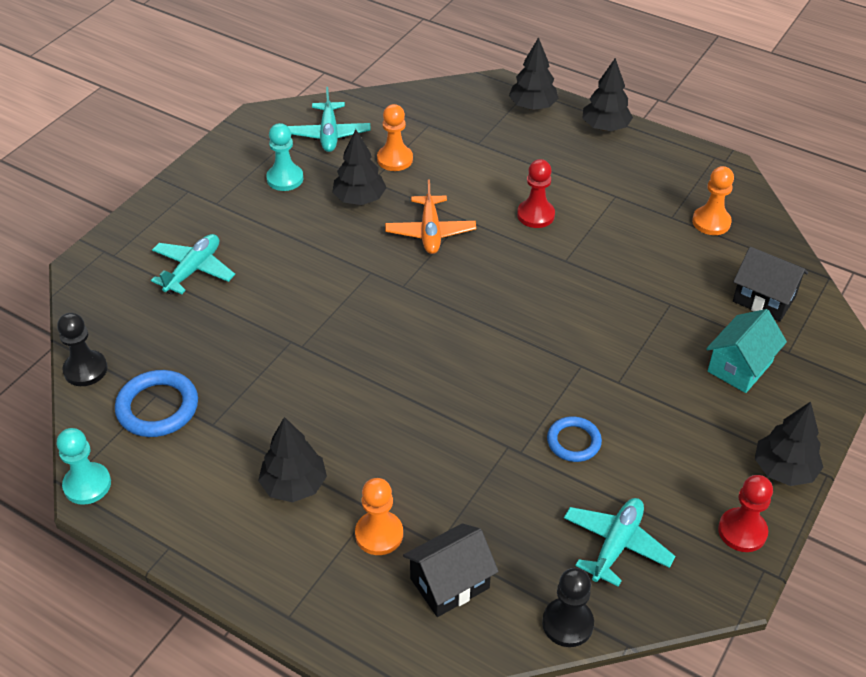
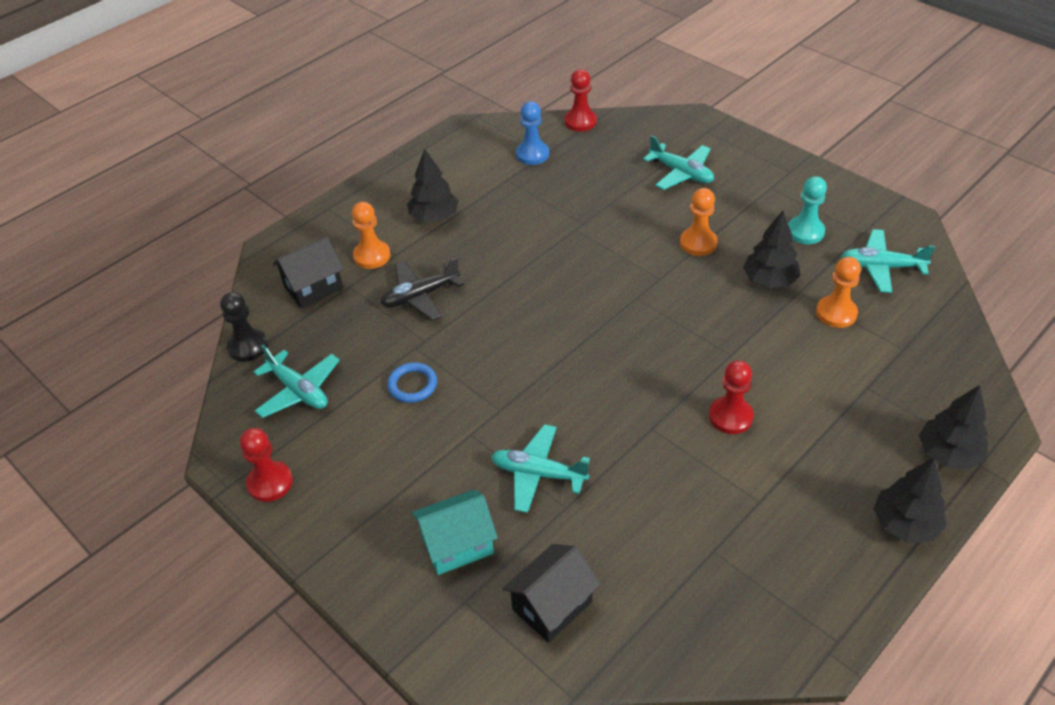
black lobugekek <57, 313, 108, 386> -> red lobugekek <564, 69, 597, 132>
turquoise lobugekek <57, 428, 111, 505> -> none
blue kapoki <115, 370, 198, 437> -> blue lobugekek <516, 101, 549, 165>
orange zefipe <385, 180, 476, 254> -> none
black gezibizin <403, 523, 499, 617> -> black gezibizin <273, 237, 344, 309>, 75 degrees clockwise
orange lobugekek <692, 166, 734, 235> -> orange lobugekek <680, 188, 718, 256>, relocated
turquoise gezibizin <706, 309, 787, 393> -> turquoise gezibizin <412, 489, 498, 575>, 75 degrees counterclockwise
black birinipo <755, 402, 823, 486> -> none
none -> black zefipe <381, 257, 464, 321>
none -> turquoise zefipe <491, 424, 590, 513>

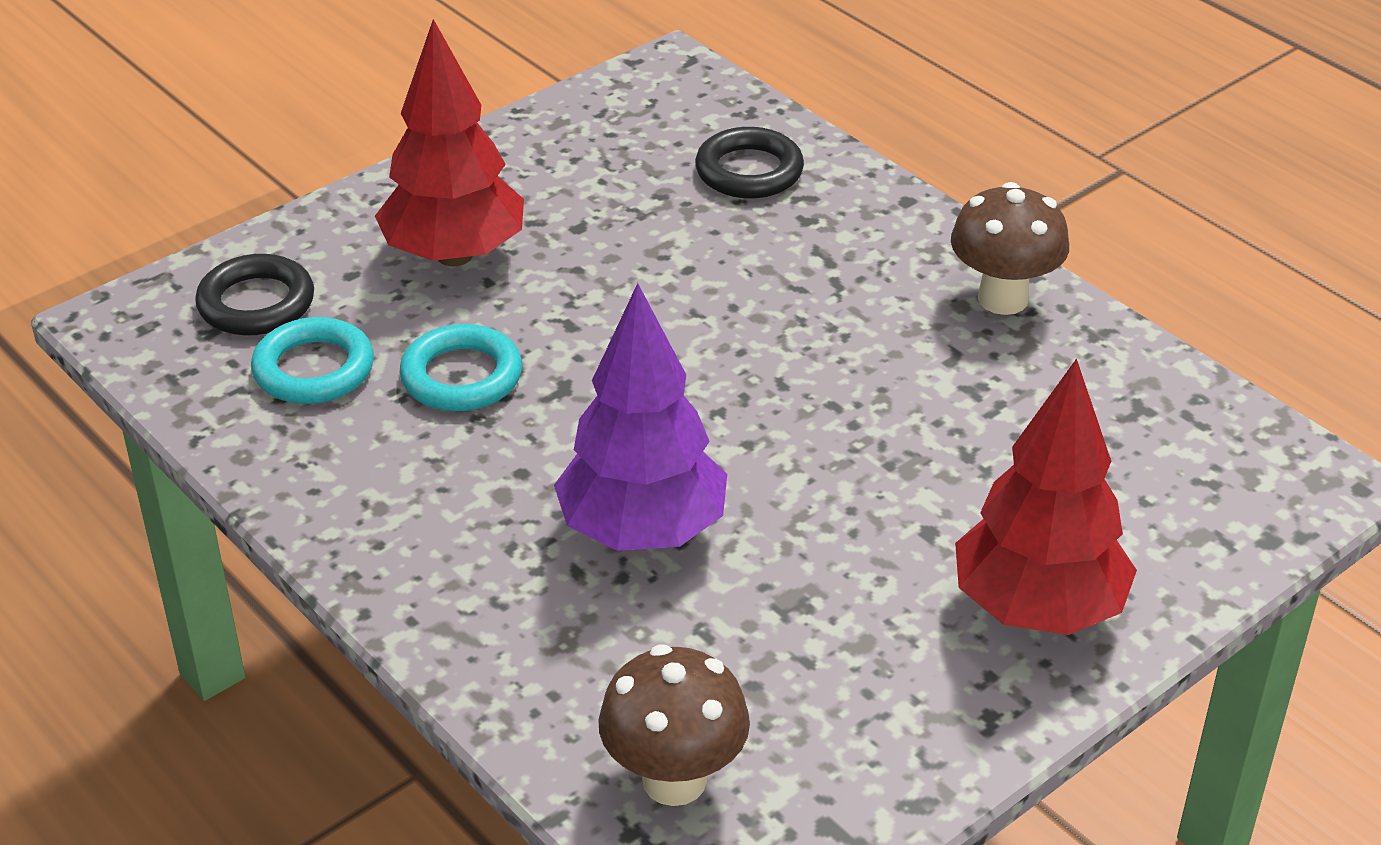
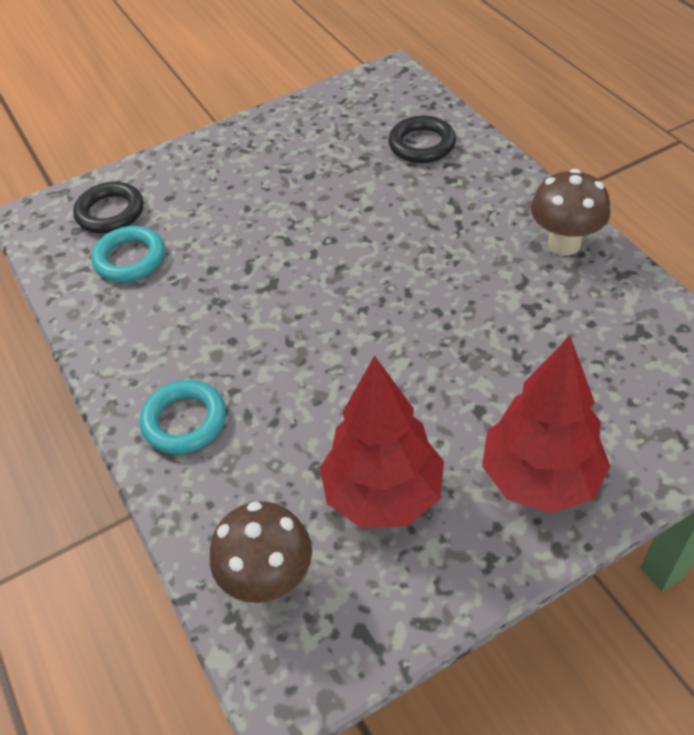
red birinipo <375, 19, 524, 266> -> red birinipo <320, 355, 444, 528>, relocated
turquoise kapoki <400, 324, 522, 411> -> turquoise kapoki <140, 380, 226, 454>, relocated
purple birinipo <554, 283, 727, 551> -> none

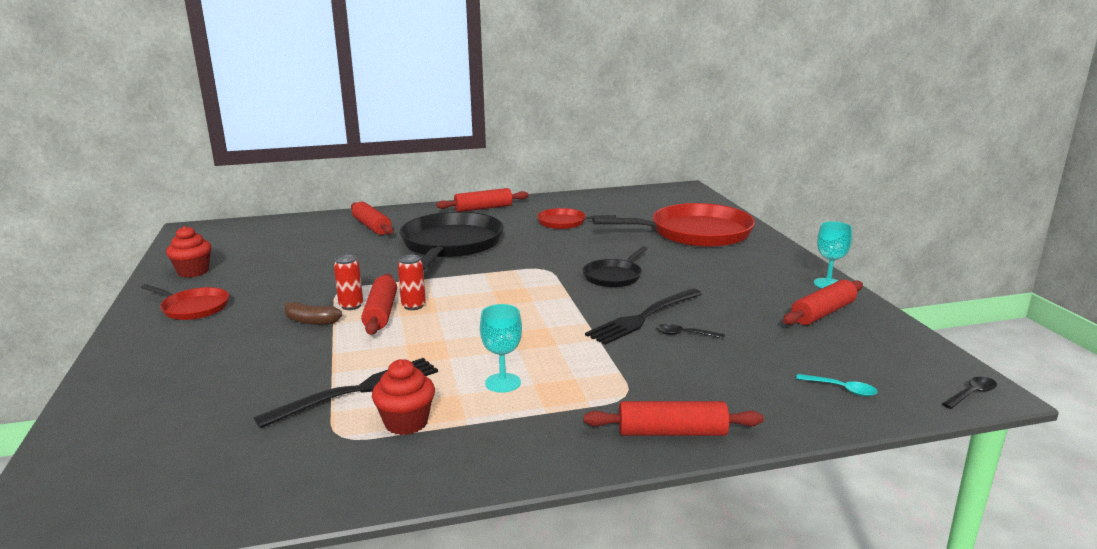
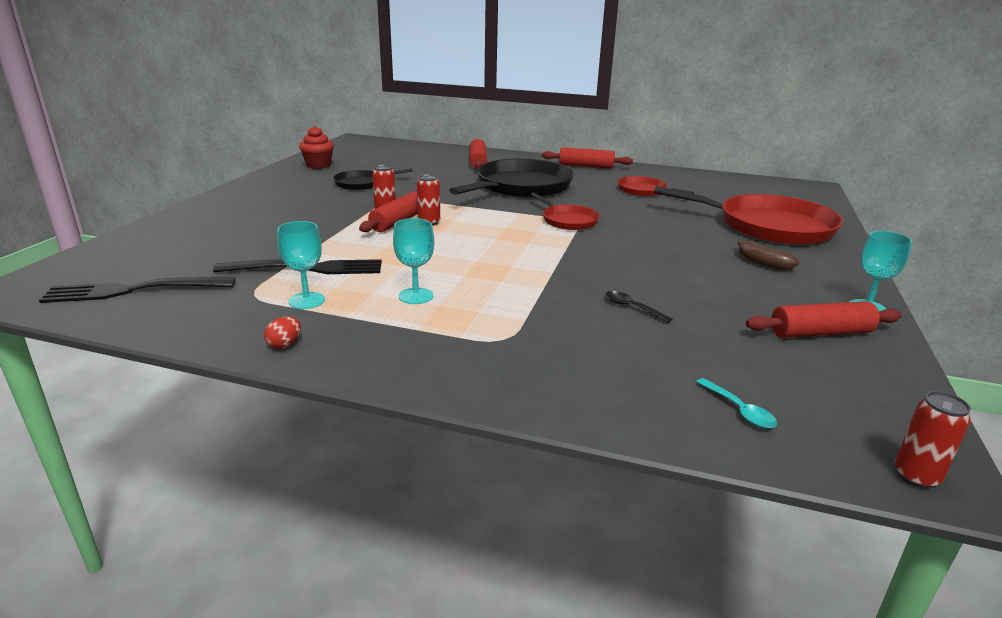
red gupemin <141, 284, 229, 320> -> red gupemin <530, 192, 600, 230>, relocated
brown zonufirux <284, 302, 342, 325> -> brown zonufirux <737, 240, 799, 271>, relocated
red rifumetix <372, 359, 435, 435> -> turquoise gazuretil <277, 221, 325, 309>
black gupemin <583, 246, 648, 287> -> black gupemin <333, 168, 413, 190>, relocated
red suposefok <584, 401, 764, 436> -> none
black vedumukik <585, 288, 702, 345> -> black vedumukik <39, 277, 236, 303>, relocated
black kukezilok <942, 377, 997, 409> -> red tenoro <895, 391, 971, 489>
none -> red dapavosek <264, 316, 301, 349>

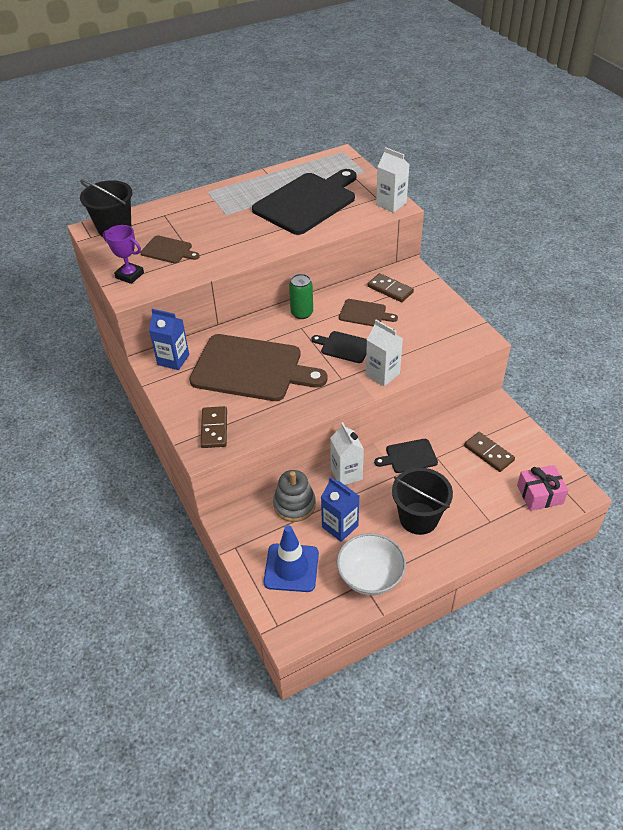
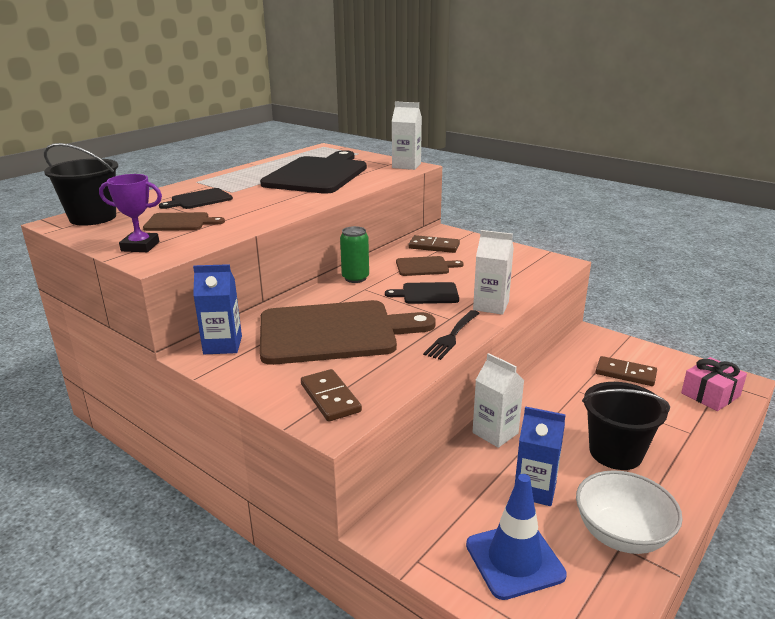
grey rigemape <273, 470, 316, 522> -> none
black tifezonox <374, 439, 438, 473> -> black tifezonox <159, 188, 233, 209>, relocated
none -> black vedumukik <423, 310, 480, 360>

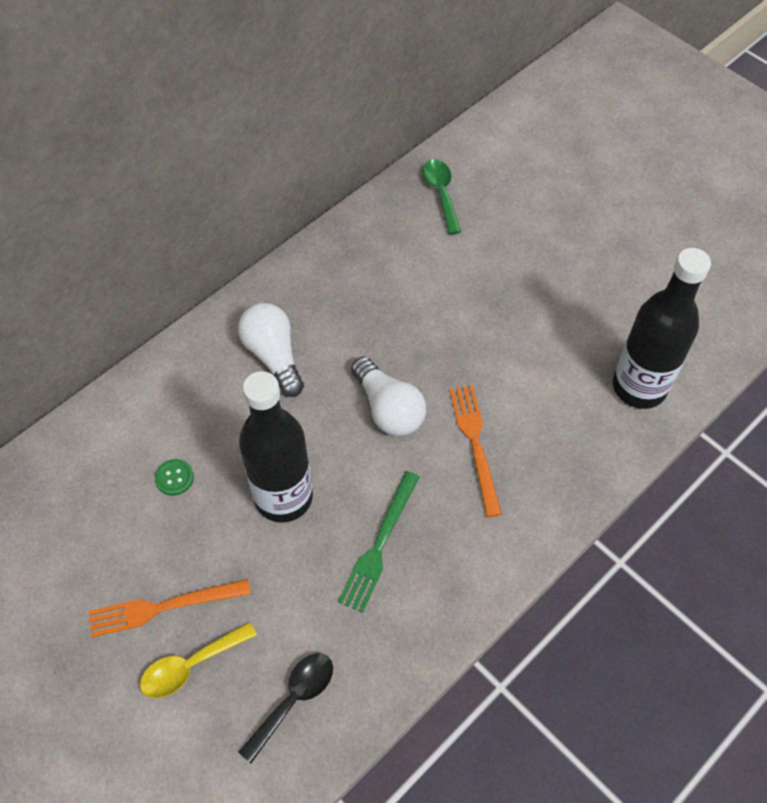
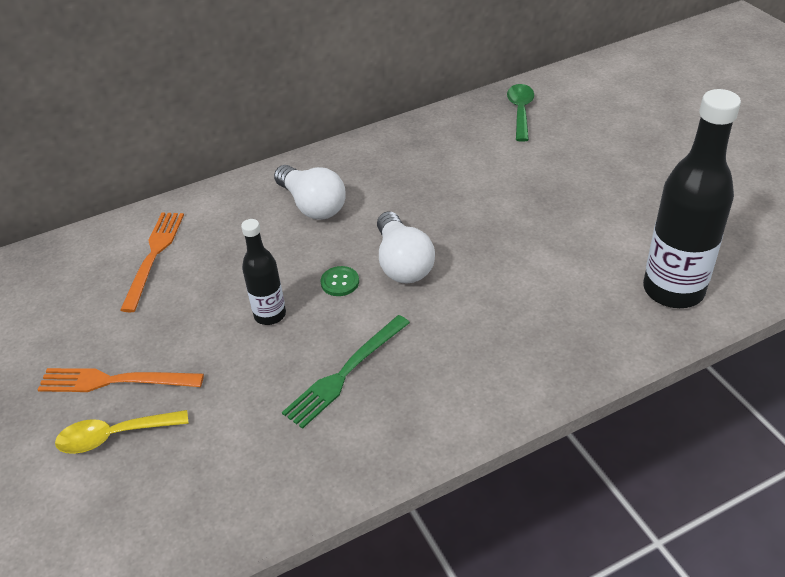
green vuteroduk <155, 459, 194, 496> -> green vuteroduk <321, 266, 359, 296>, relocated
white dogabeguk <238, 303, 304, 397> -> white dogabeguk <274, 165, 346, 220>, 150 degrees clockwise
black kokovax <239, 371, 313, 523> -> black kokovax <241, 219, 286, 325>, x0.54
black kukezilok <239, 653, 333, 763> -> none
orange vedumukik <449, 385, 502, 517> -> orange vedumukik <120, 212, 184, 312>, relocated

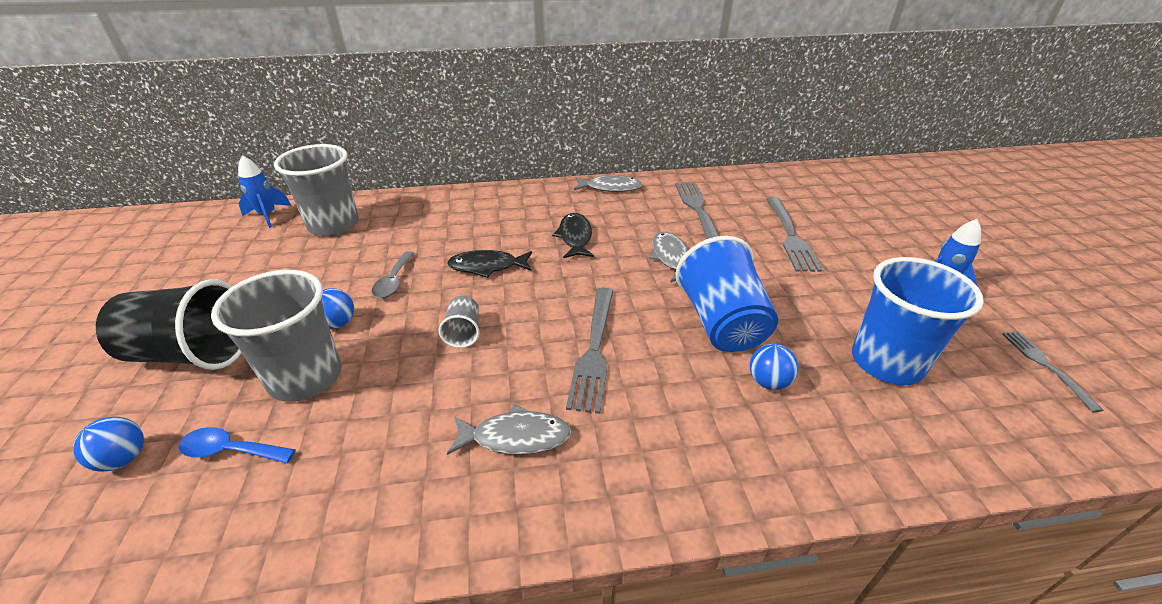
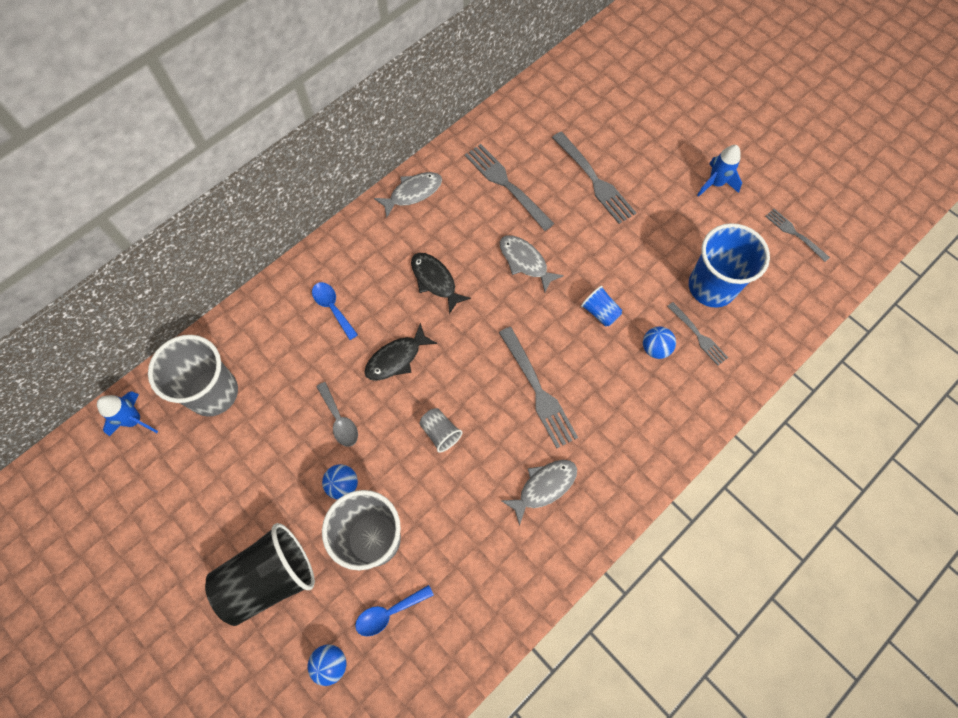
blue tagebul <676, 236, 778, 352> -> blue tagebul <581, 286, 623, 327>, x0.47
none -> blue kukezilok <312, 282, 358, 340>
none -> grey vedumukik <667, 302, 728, 366>

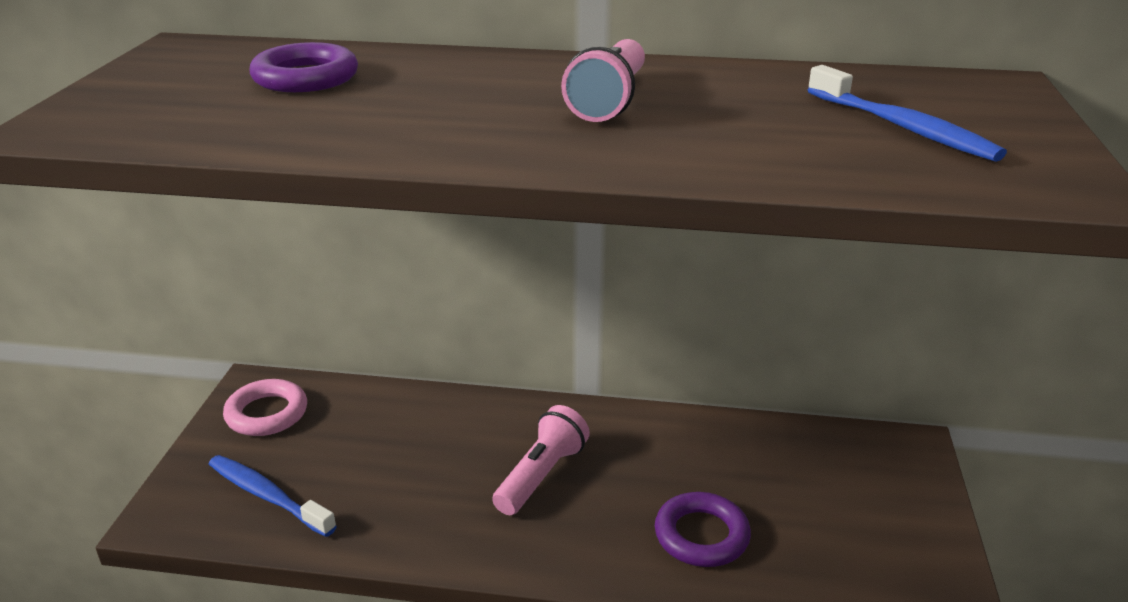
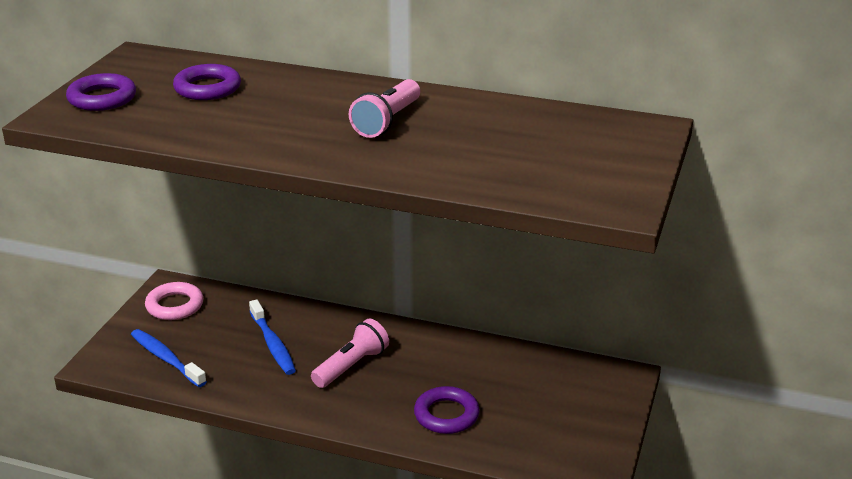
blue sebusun <808, 65, 1007, 162> -> blue sebusun <249, 299, 296, 375>, relocated
none -> purple kapoki <66, 73, 136, 111>

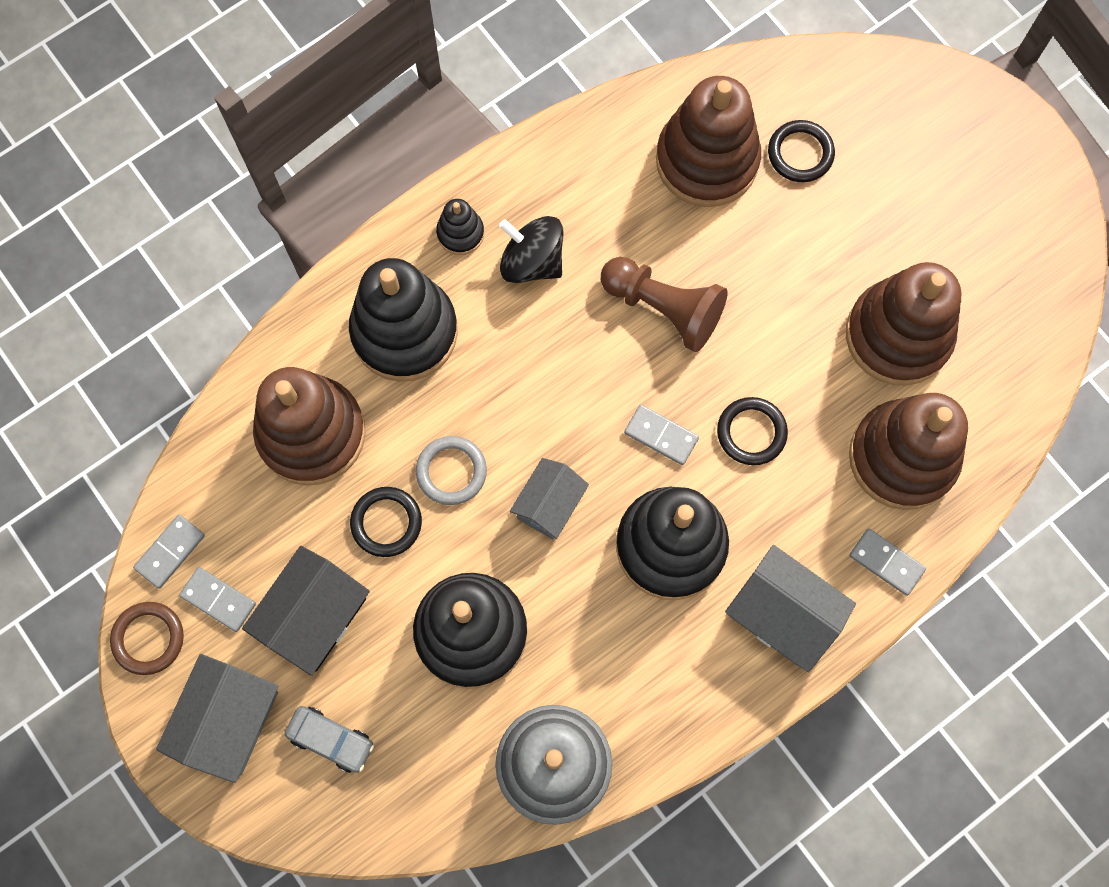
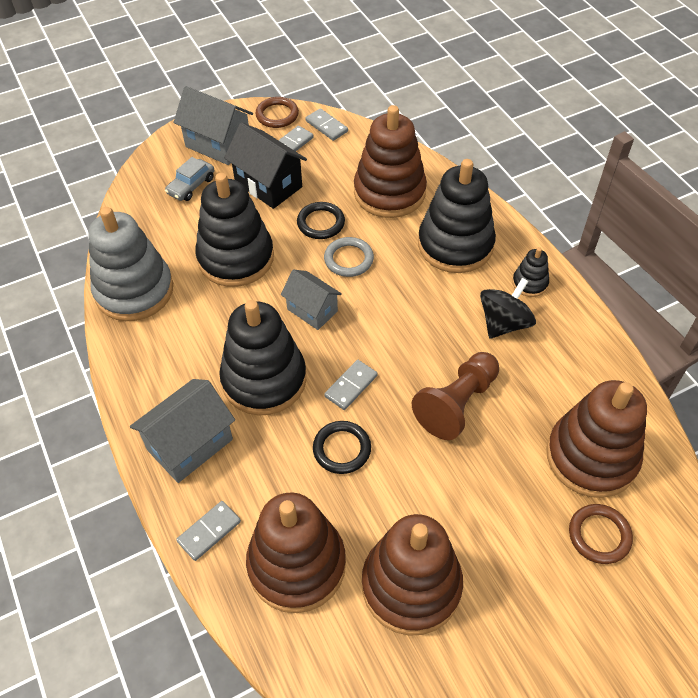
black kapoki <768, 120, 835, 182> -> brown kapoki <569, 504, 633, 564>

